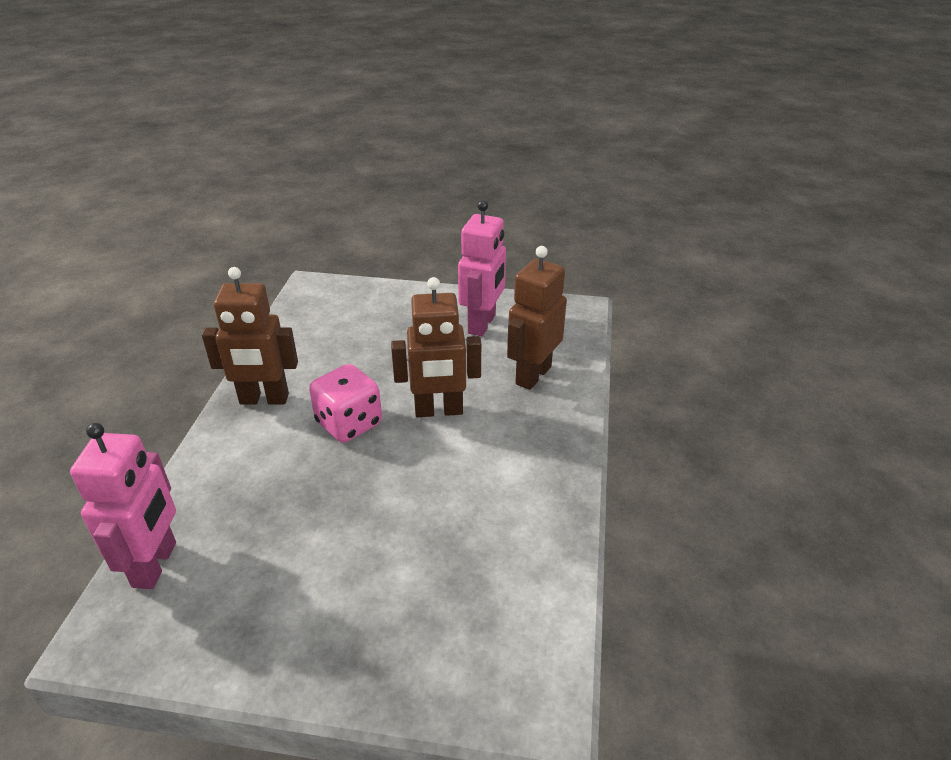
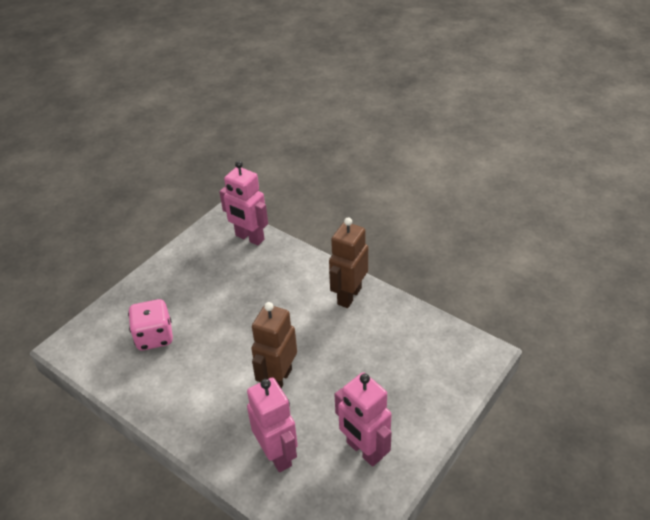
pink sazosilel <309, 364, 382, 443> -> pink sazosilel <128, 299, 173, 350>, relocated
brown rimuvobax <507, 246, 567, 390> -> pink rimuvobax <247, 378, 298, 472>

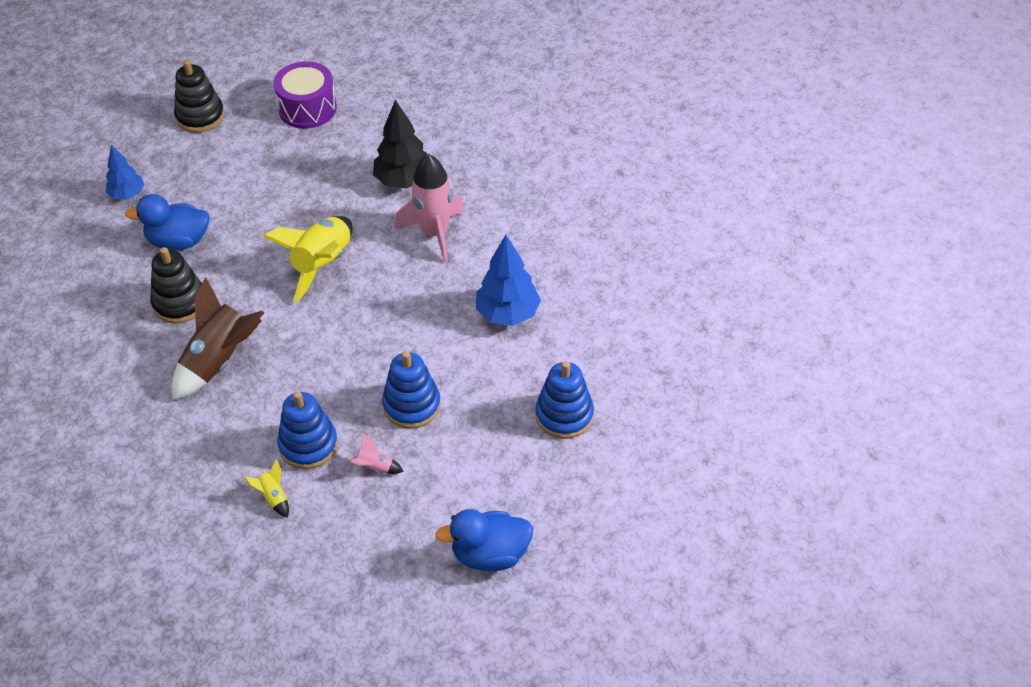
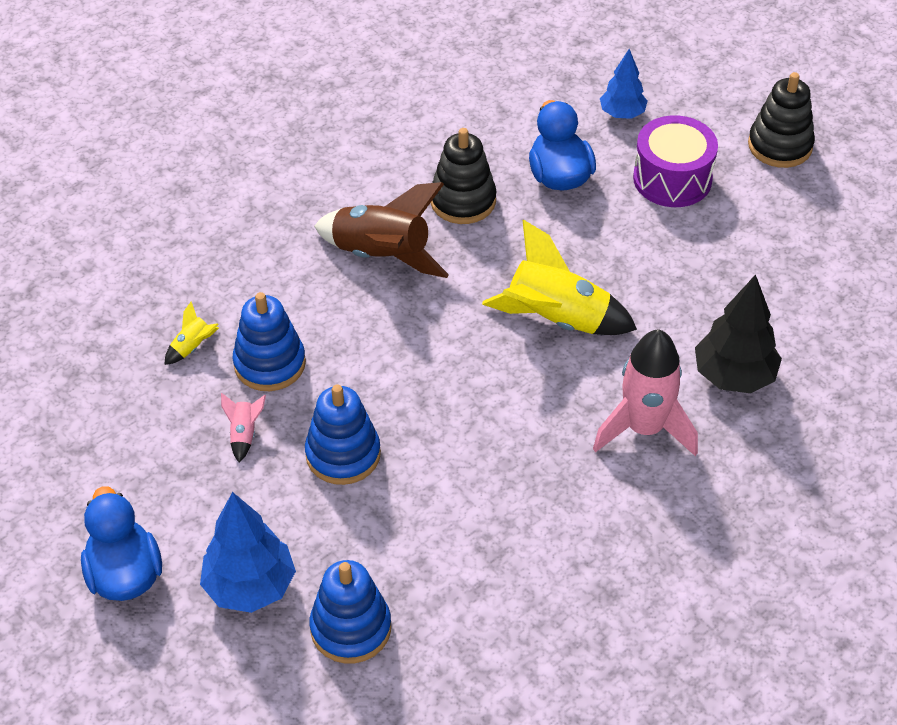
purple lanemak <273, 61, 337, 129> -> purple lanemak <633, 115, 718, 207>, relocated
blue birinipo <476, 235, 541, 326> -> blue birinipo <200, 492, 296, 613>, relocated

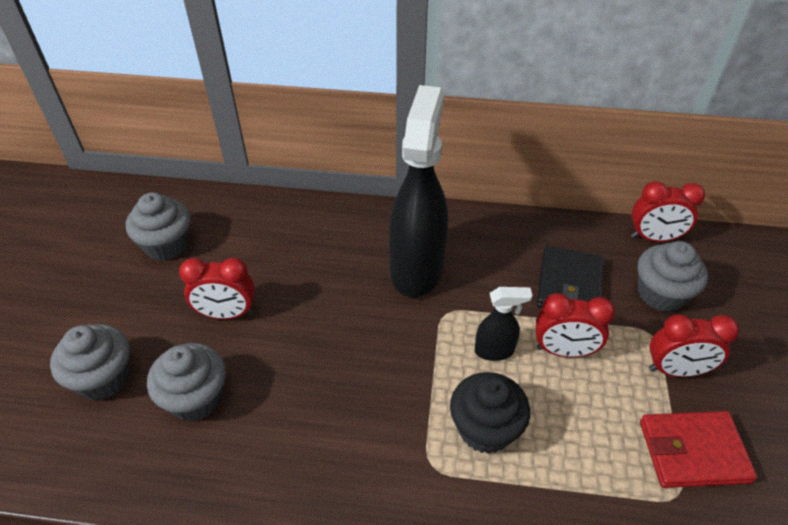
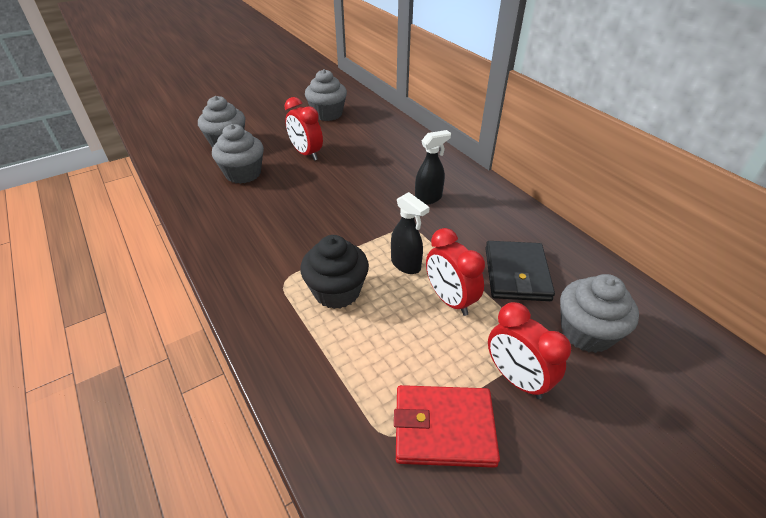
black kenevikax <389, 85, 448, 298> -> black kenevikax <415, 130, 451, 205>, x0.45
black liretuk <537, 246, 603, 308> -> black liretuk <485, 241, 555, 301>, 60 degrees counterclockwise
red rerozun <631, 181, 705, 242> -> none
red liretuk <640, 411, 757, 488> -> red liretuk <394, 385, 500, 468>, 45 degrees counterclockwise

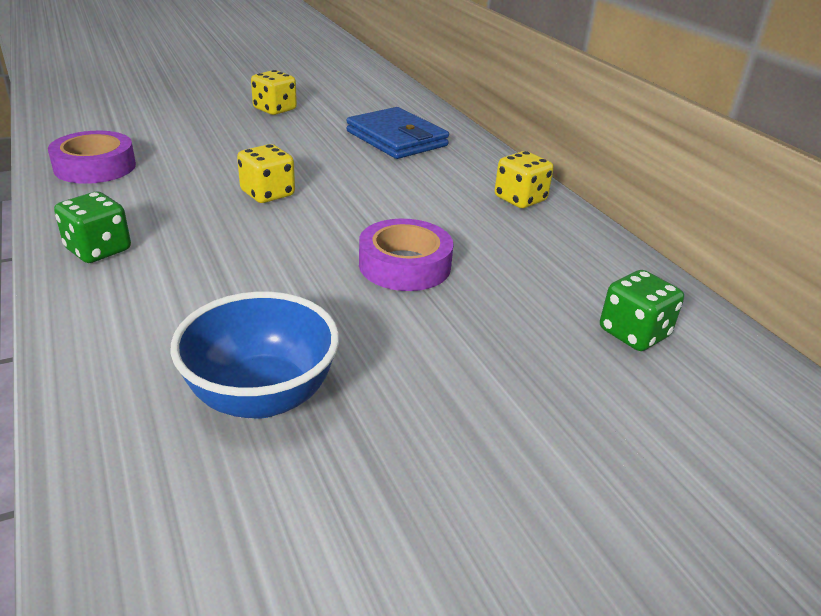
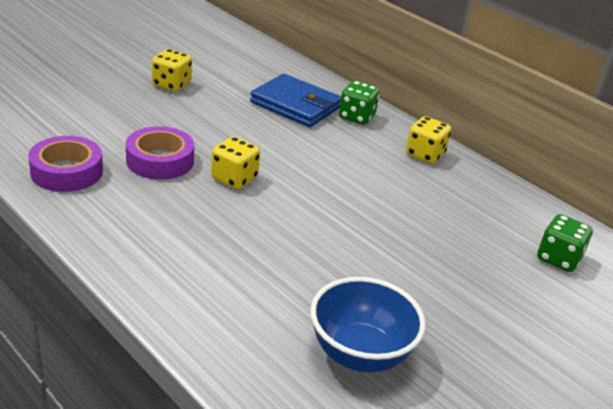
green sazosilel <54, 192, 131, 263> -> green sazosilel <339, 81, 380, 125>, relocated
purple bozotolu <359, 219, 454, 291> -> purple bozotolu <126, 126, 194, 180>, relocated

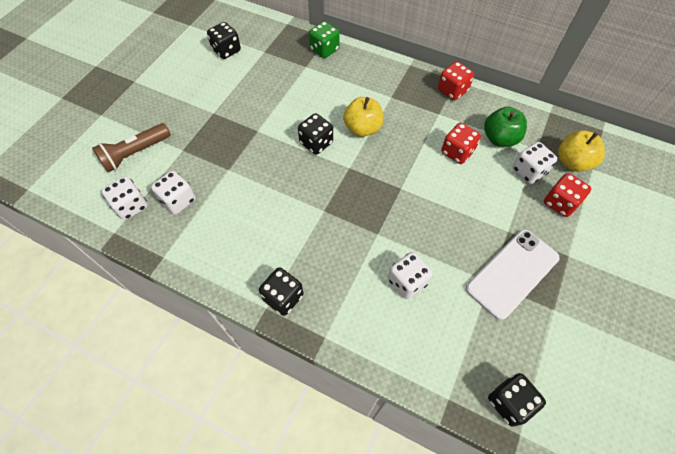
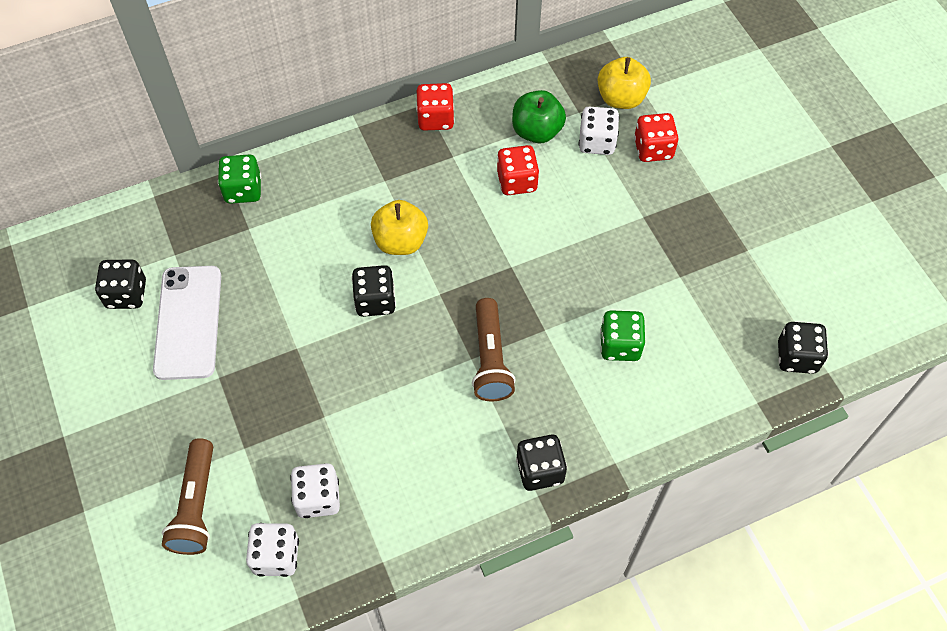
white sazosilel <388, 252, 433, 299> -> green sazosilel <600, 310, 646, 361>
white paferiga <466, 229, 560, 320> -> white paferiga <153, 266, 221, 380>, relocated
none -> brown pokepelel <472, 298, 516, 401>

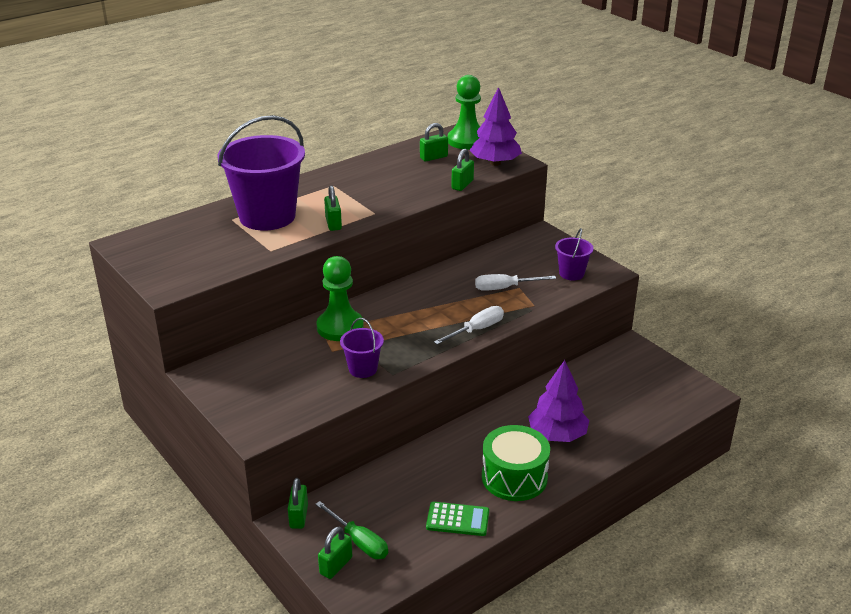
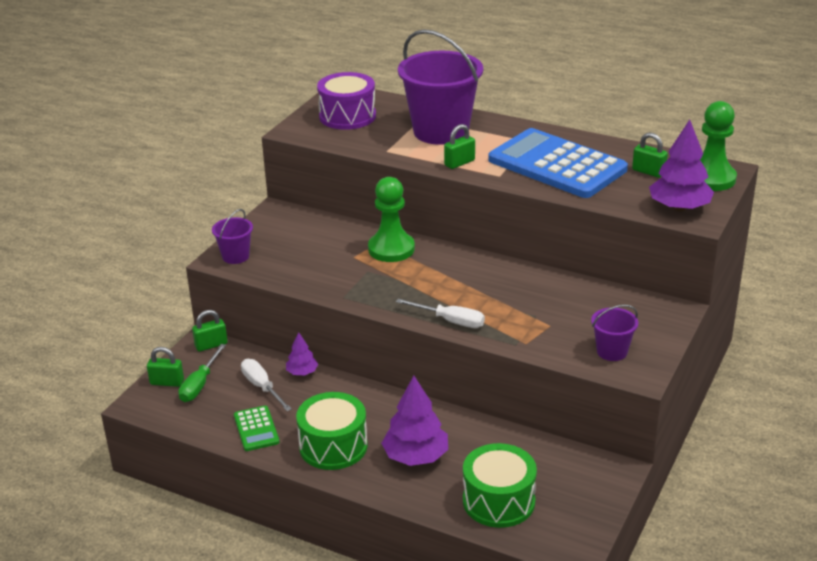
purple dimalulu <340, 318, 384, 378> -> purple dimalulu <212, 209, 253, 264>, relocated
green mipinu <451, 149, 474, 191> -> none
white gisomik <475, 274, 556, 291> -> white gisomik <241, 359, 292, 411>, relocated
none -> purple birinipo <286, 332, 318, 375>
none -> purple lanemak <317, 72, 376, 130>
none -> green lanemak <463, 443, 537, 528>
none -> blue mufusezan <488, 128, 628, 198>

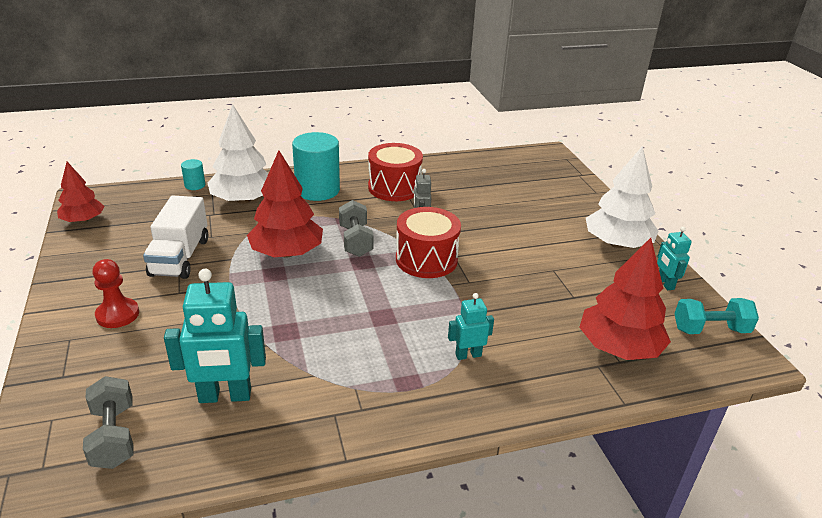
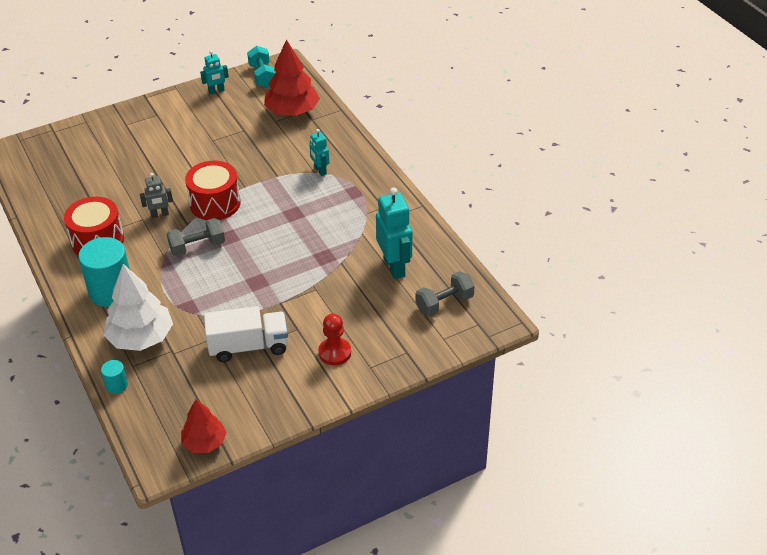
red birinipo <247, 150, 323, 257> -> none
white birinipo <586, 146, 658, 248> -> none

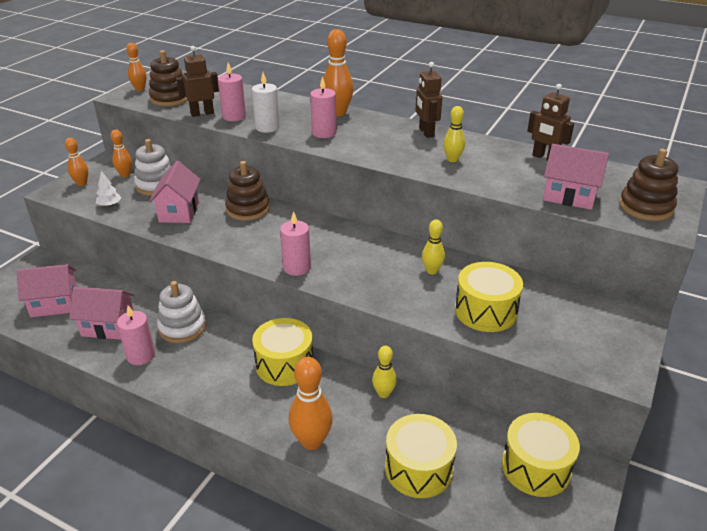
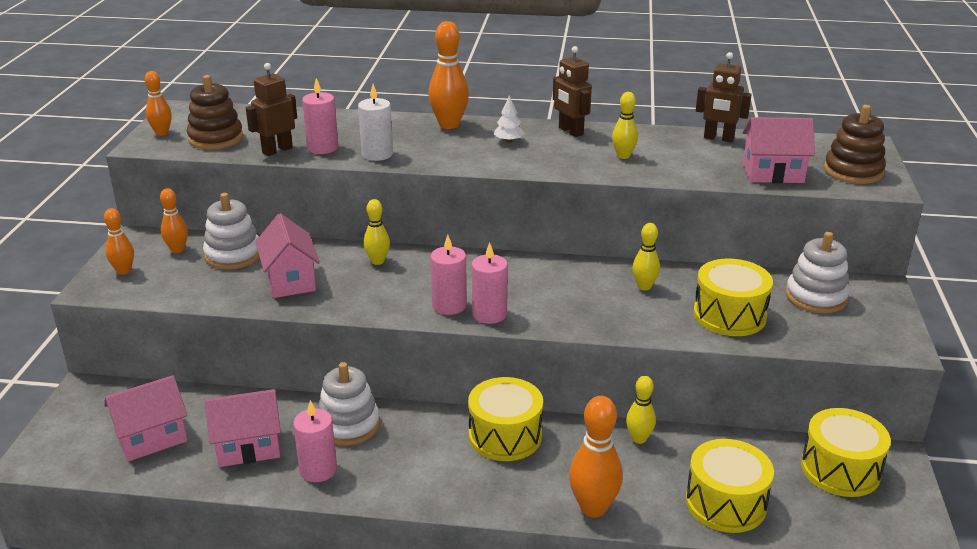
white birinipo <96, 171, 121, 207> -> white birinipo <494, 95, 525, 143>, relocated
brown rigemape <225, 161, 270, 221> -> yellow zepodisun <363, 199, 390, 265>
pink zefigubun <310, 76, 336, 138> -> pink zefigubun <431, 235, 467, 315>, relocated
none -> white rigemape <786, 232, 850, 313>

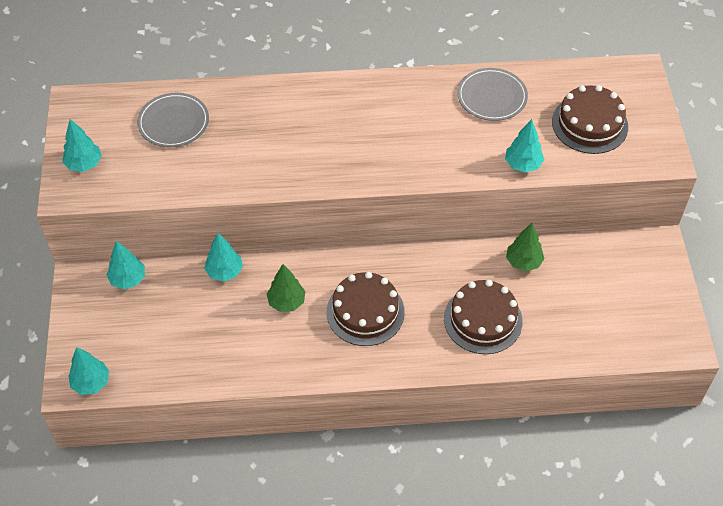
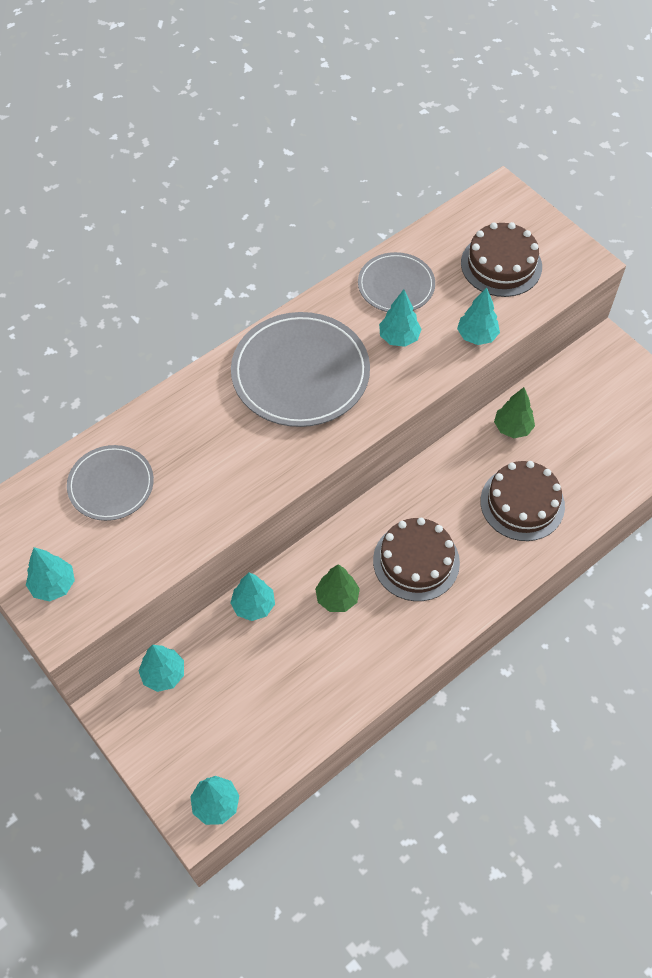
none -> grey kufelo <231, 312, 370, 427>
none -> turquoise birinipo <379, 289, 422, 347>

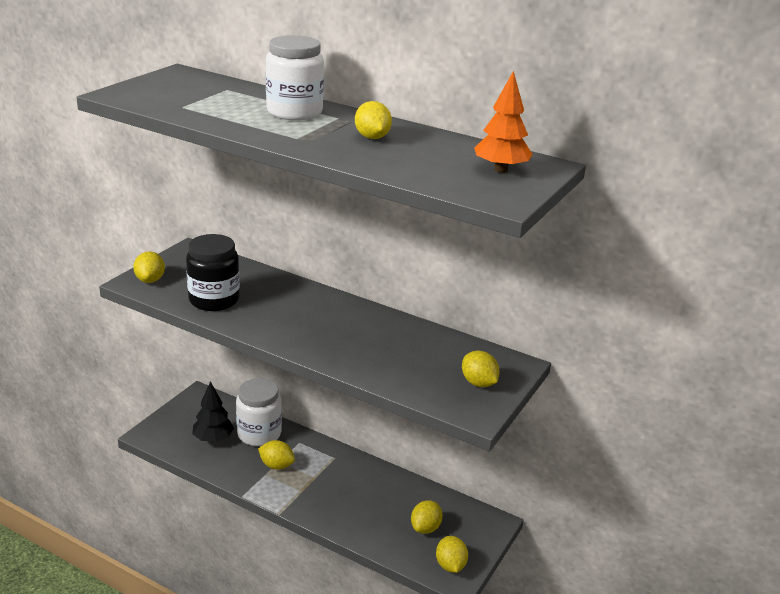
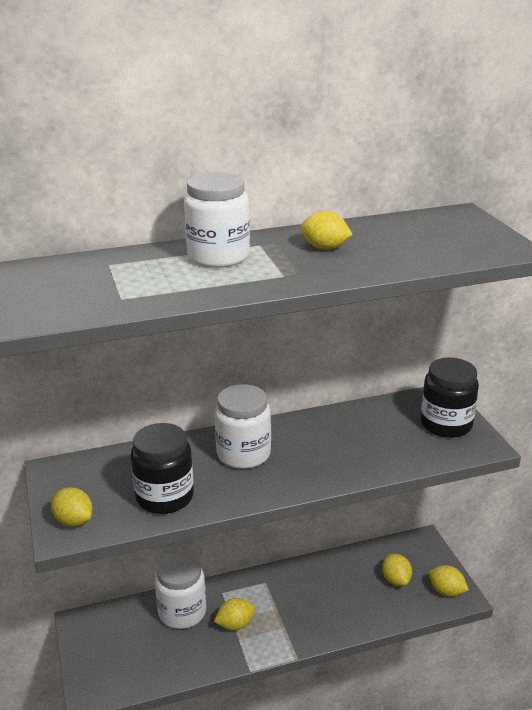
black birinipo <192, 381, 234, 442> -> none
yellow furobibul <462, 351, 500, 387> -> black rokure <421, 357, 479, 438>
orange birinipo <474, 71, 532, 173> -> none
none -> white rokure <215, 384, 271, 469>

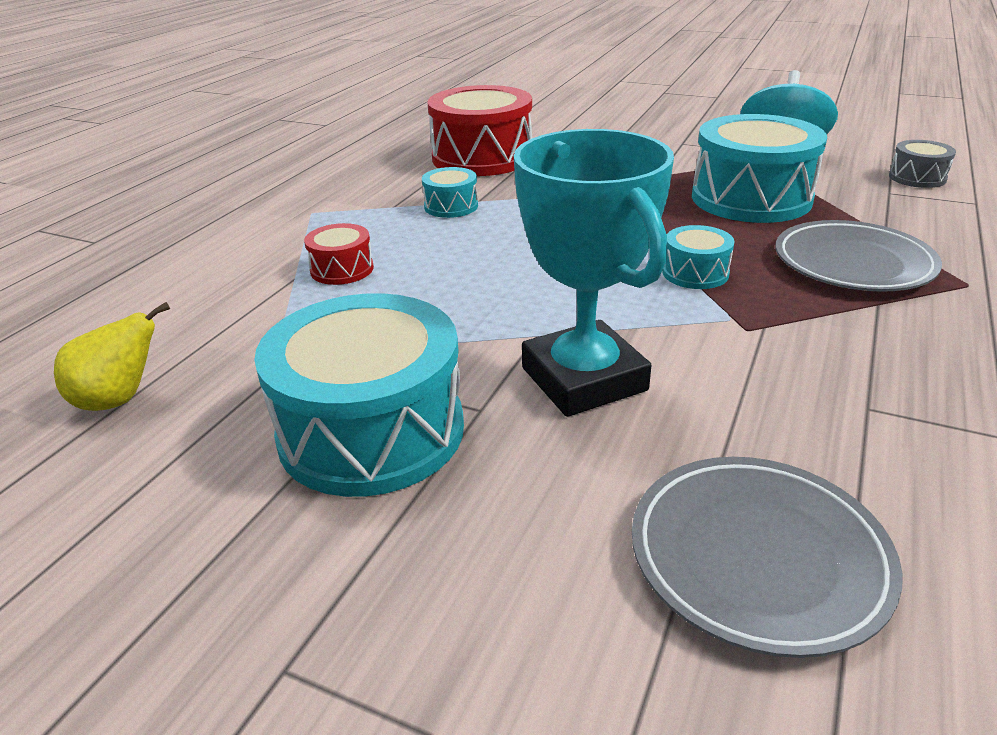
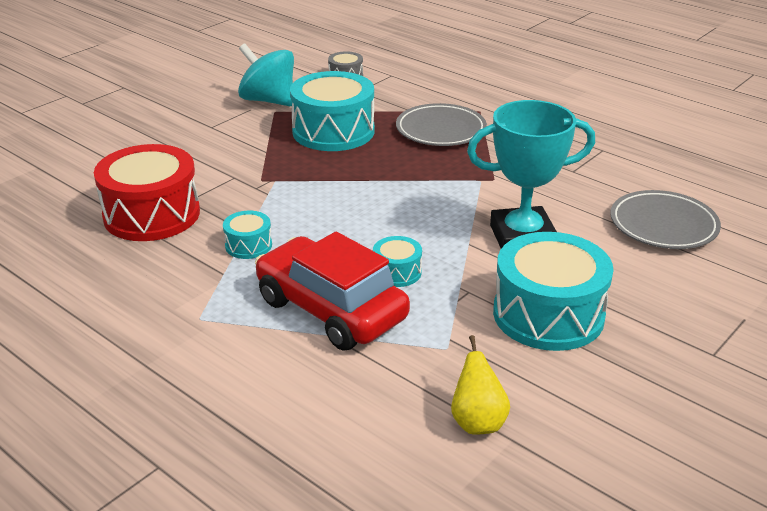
red lanemak <304, 223, 374, 285> -> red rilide <255, 232, 410, 351>
turquoise lanemak <662, 225, 735, 289> -> turquoise lanemak <373, 236, 422, 287>, relocated

